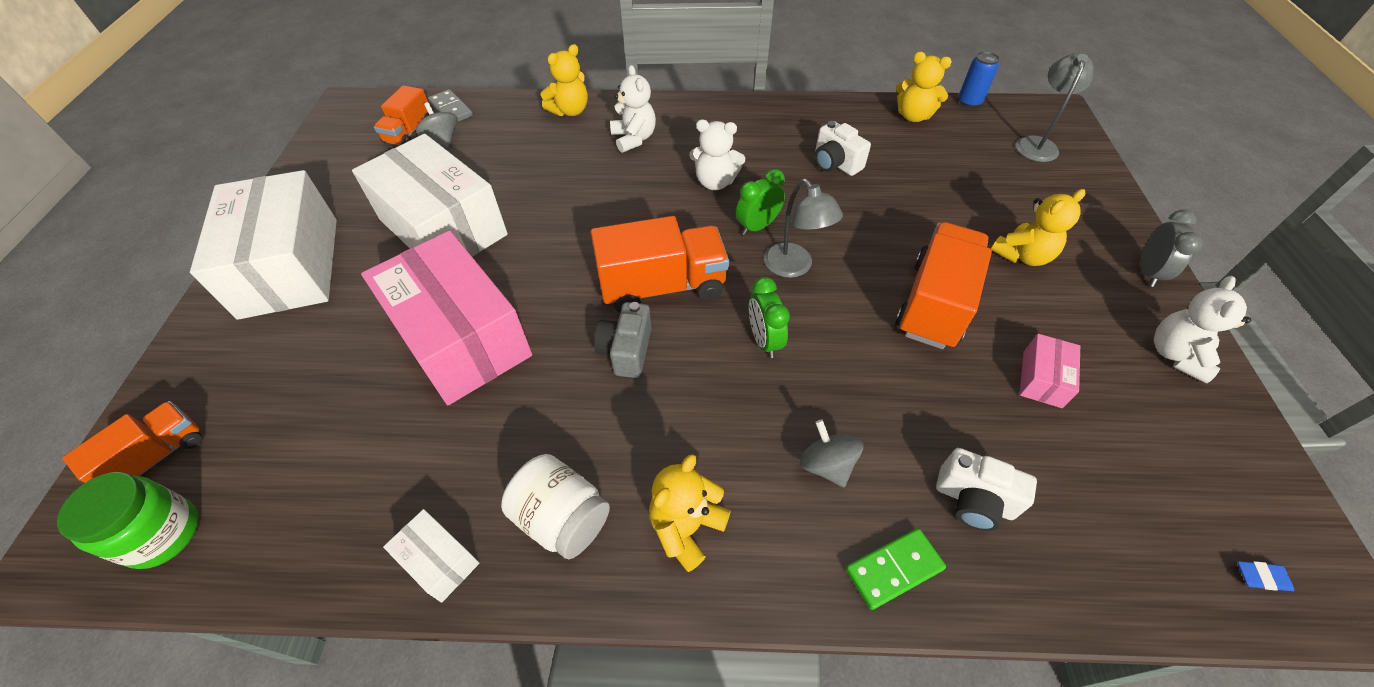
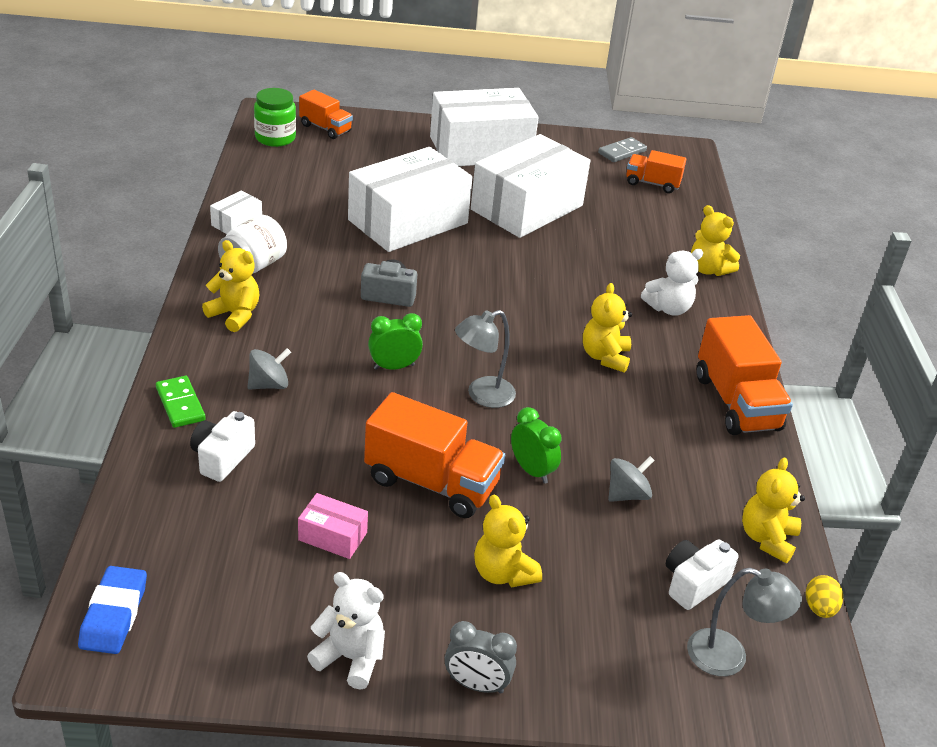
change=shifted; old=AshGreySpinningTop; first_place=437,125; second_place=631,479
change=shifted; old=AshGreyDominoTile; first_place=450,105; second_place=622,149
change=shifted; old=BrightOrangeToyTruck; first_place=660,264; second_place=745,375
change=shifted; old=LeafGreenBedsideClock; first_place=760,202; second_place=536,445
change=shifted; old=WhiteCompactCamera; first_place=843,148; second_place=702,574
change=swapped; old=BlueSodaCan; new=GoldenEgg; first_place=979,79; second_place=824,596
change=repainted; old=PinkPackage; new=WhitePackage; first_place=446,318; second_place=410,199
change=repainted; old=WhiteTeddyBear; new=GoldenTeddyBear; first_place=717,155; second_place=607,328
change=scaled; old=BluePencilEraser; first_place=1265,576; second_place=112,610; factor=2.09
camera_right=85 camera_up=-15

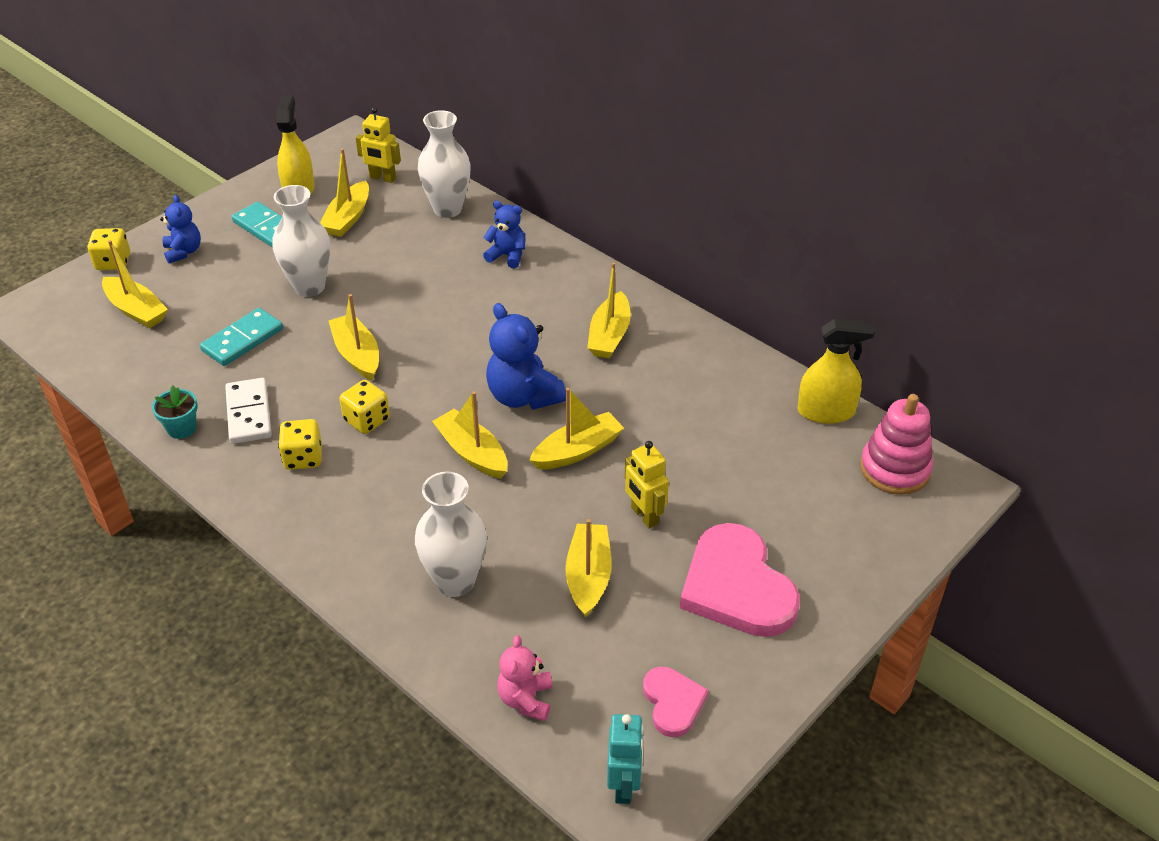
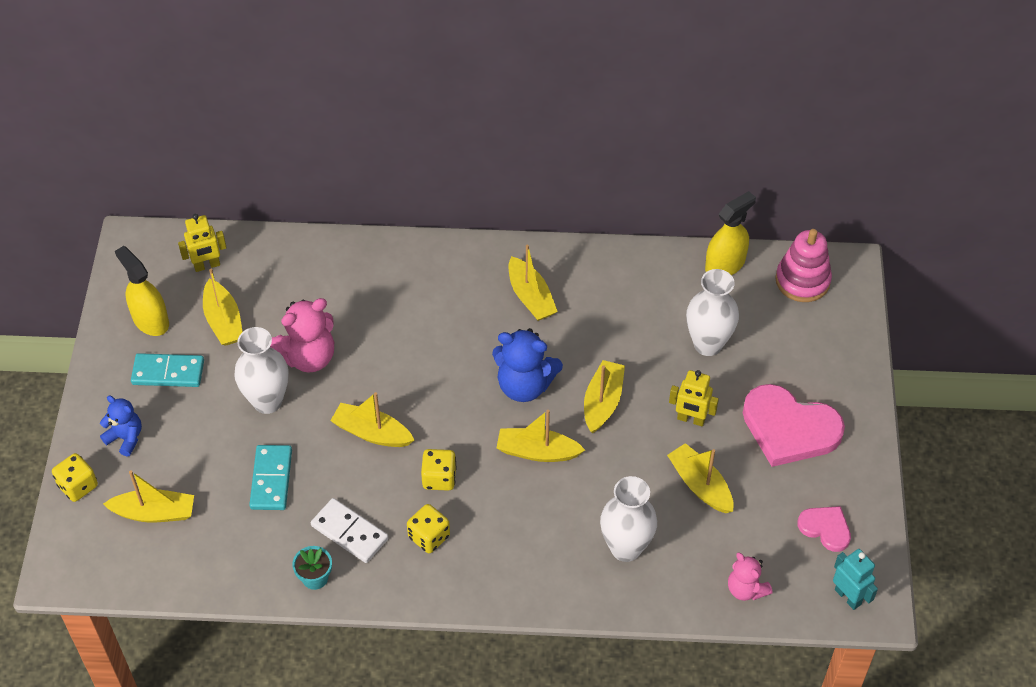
change=gone; old=BlueTeddyBear; first_place=504,234
change=new; new=PinkTeddyBear; second_place=302,335
change=shifted; old=WhiteTallVase; first_place=444,164; second_place=712,312
camera_right=-40 camera_up=10

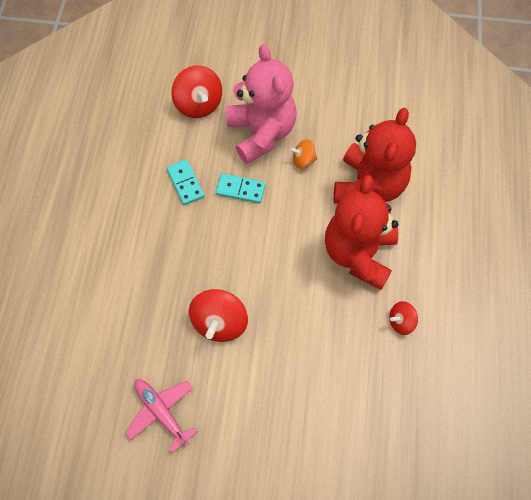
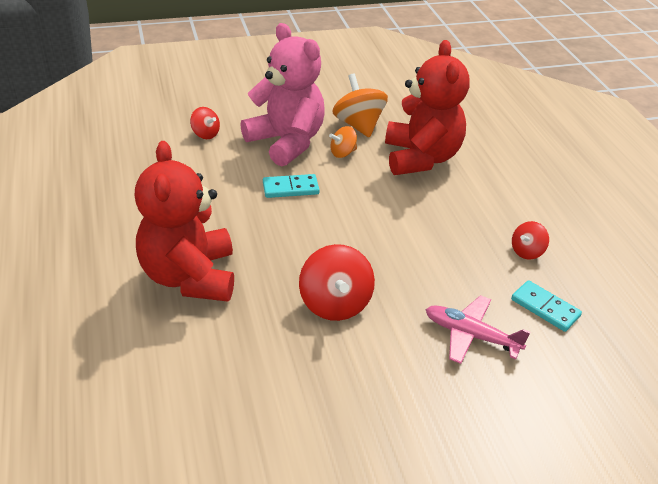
change=new; new=BrightOrangeSpinningTop; second_place=360,106
change=shifted; old=PinkToyPlane; first_place=161,416; second_place=478,329
change=shifted; old=AquaDominoTile; first_place=186,182; second_place=546,306
change=shifted; old=RedTeddyBear; first_place=361,232; second_place=184,221
change=scaled; old=RedSpinningTop; first_place=196,91; second_place=205,123; factor=0.56
camera_right=-25 camera_up=-25

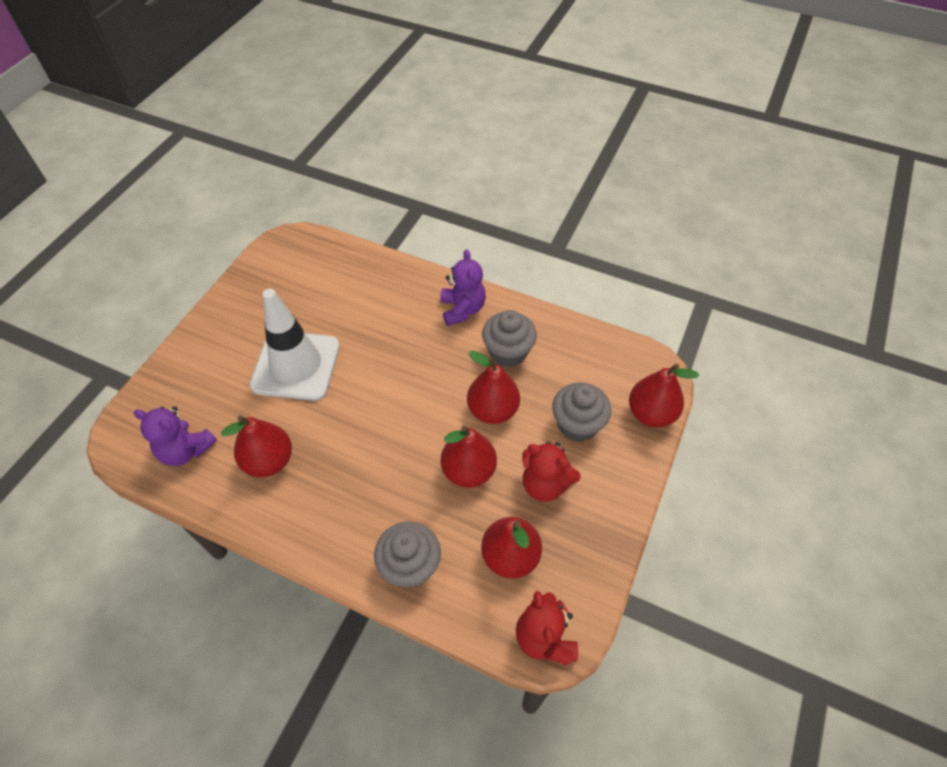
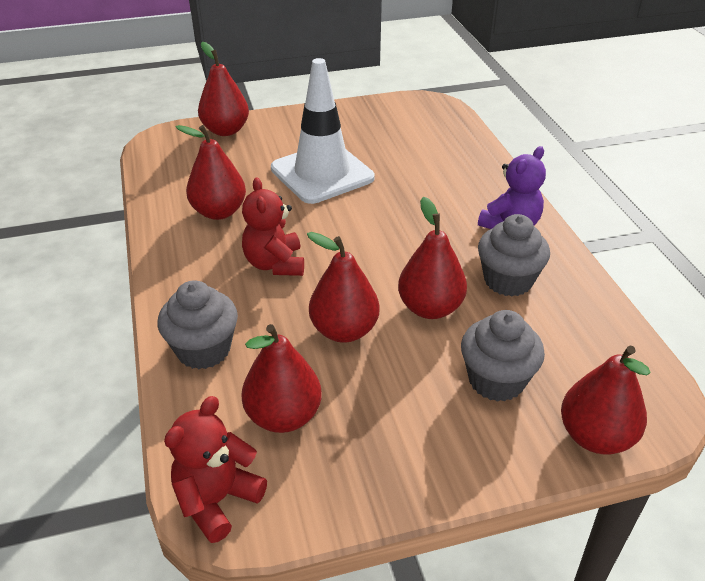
change=gone; old=VioletTeddyBear; first_place=175,436
change=new; new=RedPearFruit; second_place=223,89
change=shifted; old=RedTeddyBear; first_place=551,472; second_place=273,227
camera_right=50 camera_up=-15

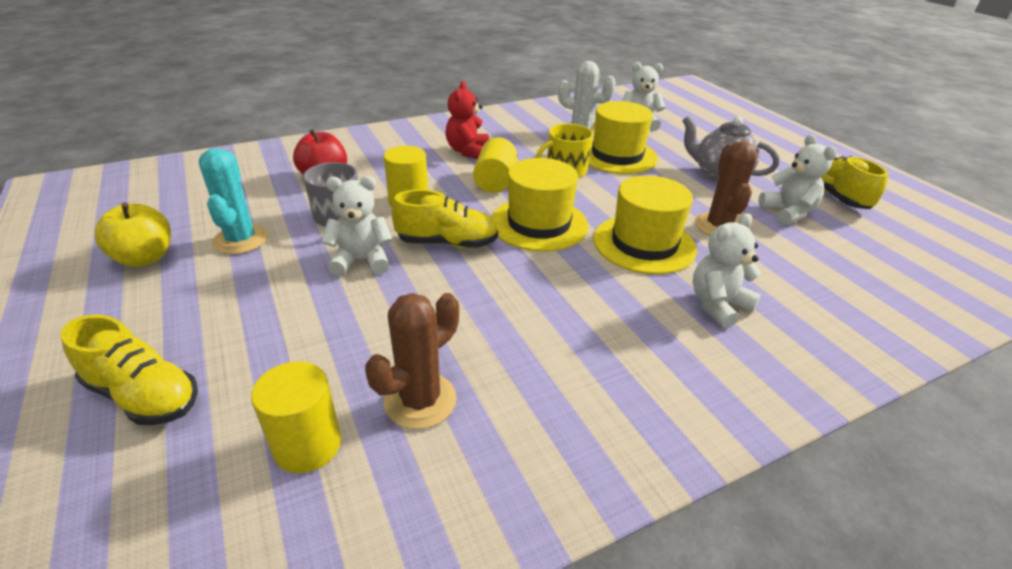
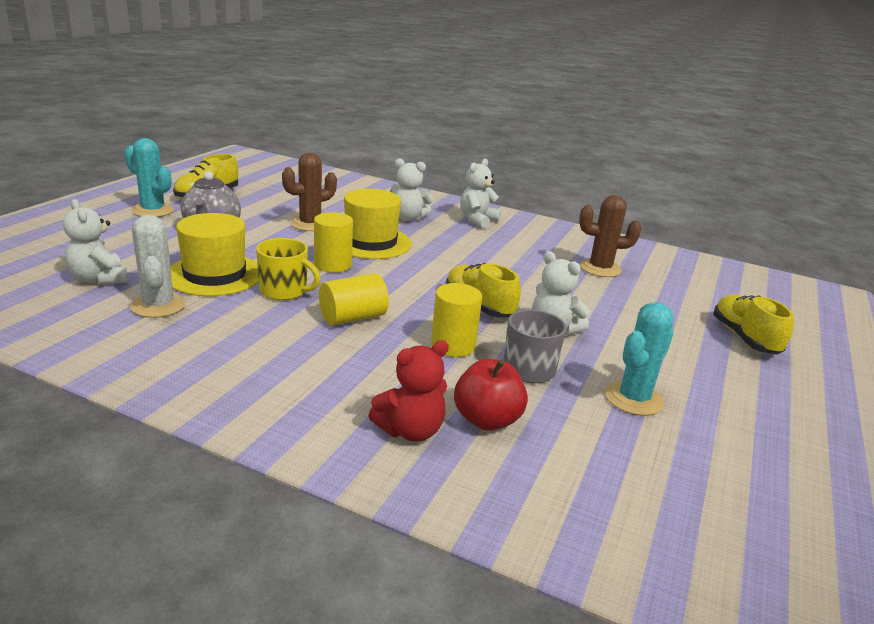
change=gone; old=GoldenToyApple; first_place=133,235
change=gone; old=GoldenTallHat; first_place=539,205
change=new; new=AquaPricklyPlant; second_place=149,177
change=shifted; old=GoldenCylinderShape; first_place=296,417; second_place=333,242
change=shifted; old=RedTeddyBear; first_place=467,120; second_place=408,391
change=shifted; old=WhiteTeddyBear; first_place=797,180; second_place=480,193
camera_right=-130 camera_up=-10

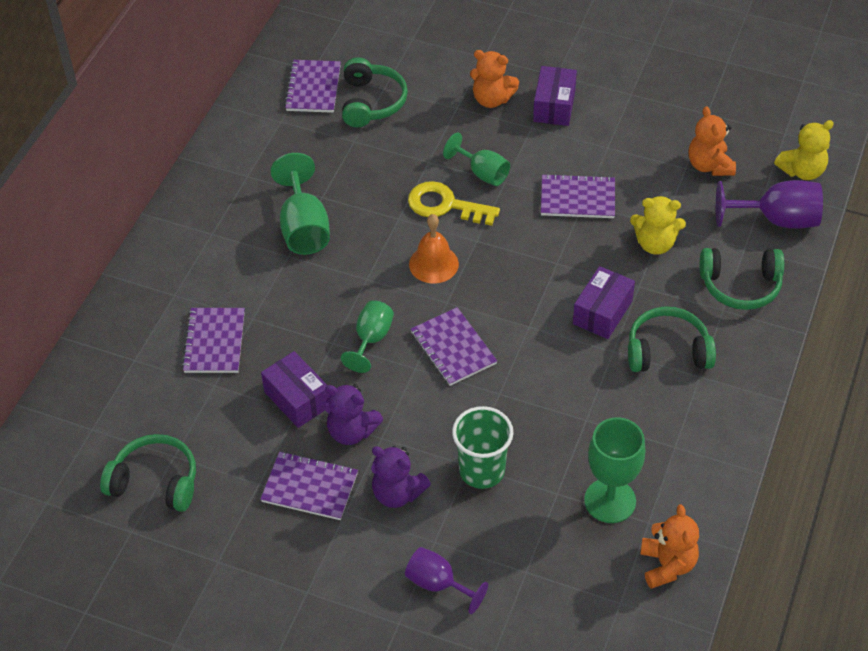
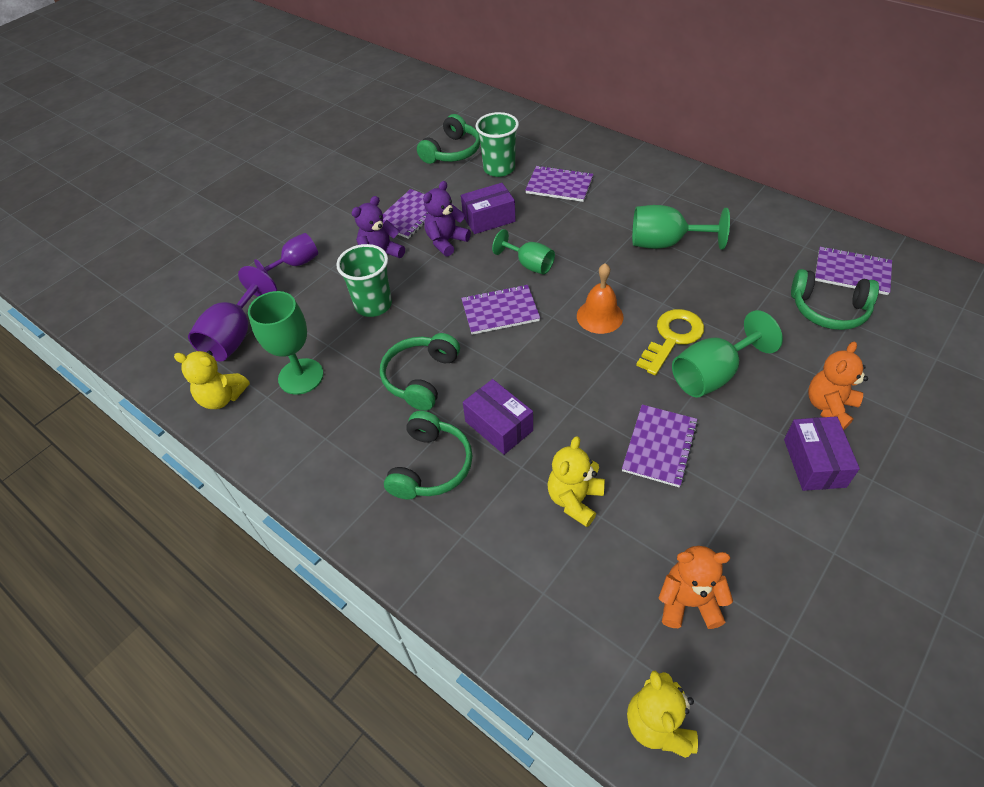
change=new; new=LeafGreenBeaker; second_place=497,144
change=shifted; old=LeafGreenHeadset; first_place=742,279; second_place=420,372
change=shifted; old=VioletWineGlass; first_place=769,204; second_place=232,313
change=repainted; old=BrightOrangeTeddyBear; new=GoldenTeddyBear; first_place=669,546; second_place=212,380
change=rotated; old=VioletPackage; first_place=555,96; second_place=822,453; degrees=60
change=scaled; old=LeafGreenWineGlass; first_place=476,159; second_place=727,353; factor=1.52
camera_right=110 camera_up=0

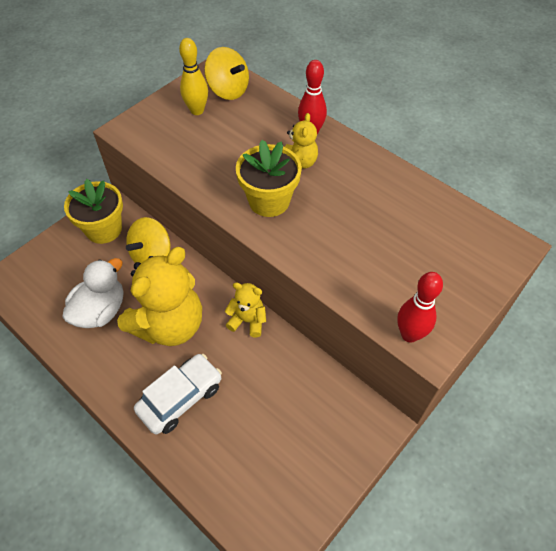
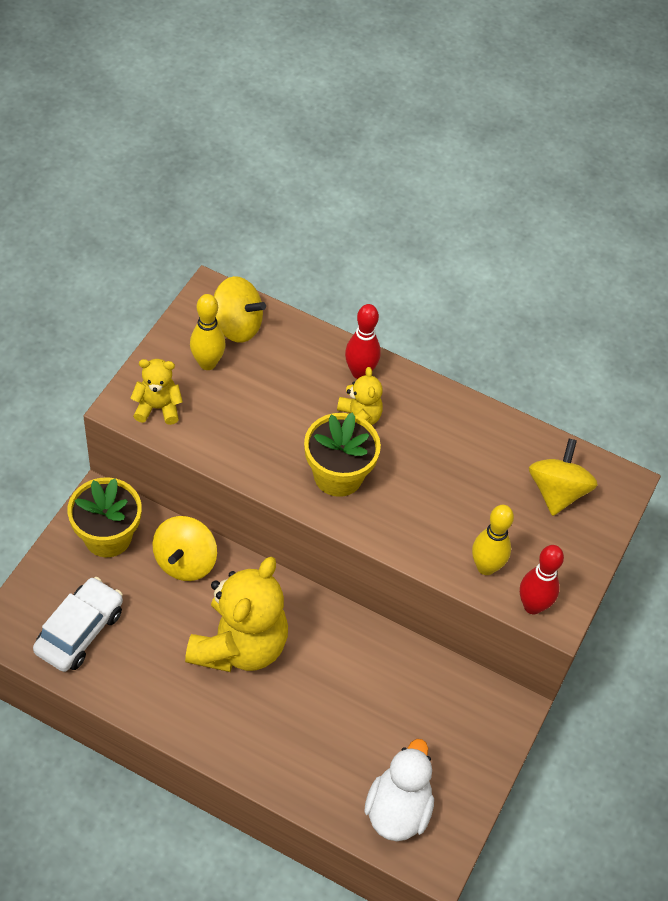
change=new; new=GoldenBowlingPin; second_place=493,540
change=new; new=GoldenSpinningTop; second_place=563,477
change=shifted; old=WhiteDuck; first_place=92,293; second_place=399,790
change=shifted; old=WhiteToyCar; first_place=178,394; second_place=78,624
change=shifted; old=GoldenTeddyBear; first_place=245,309; second_place=157,392
camera_right=-20 camera_up=0

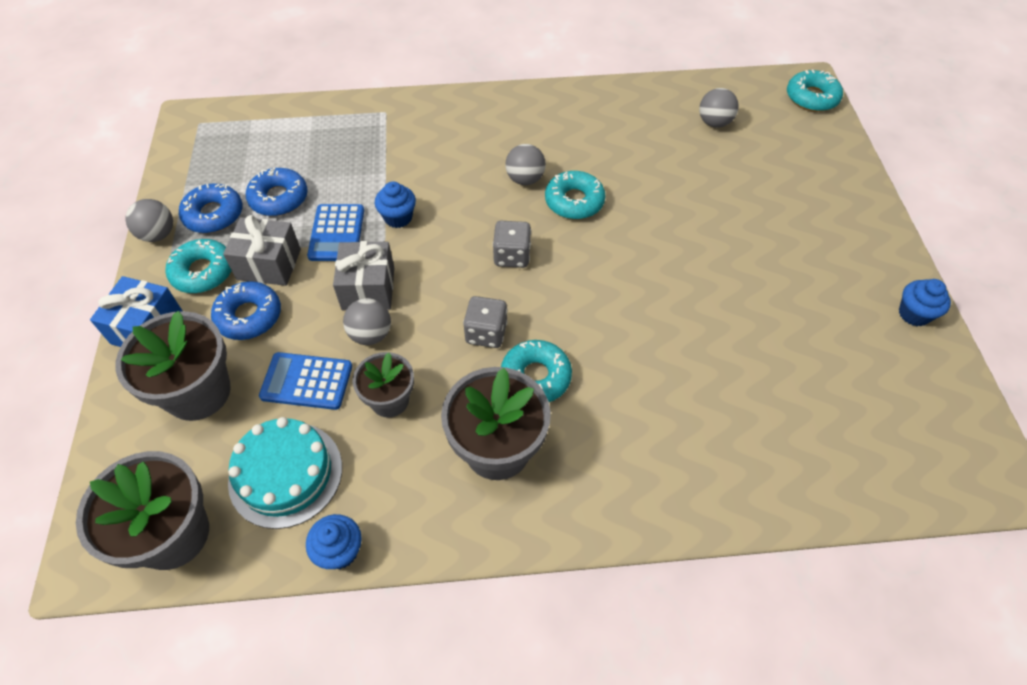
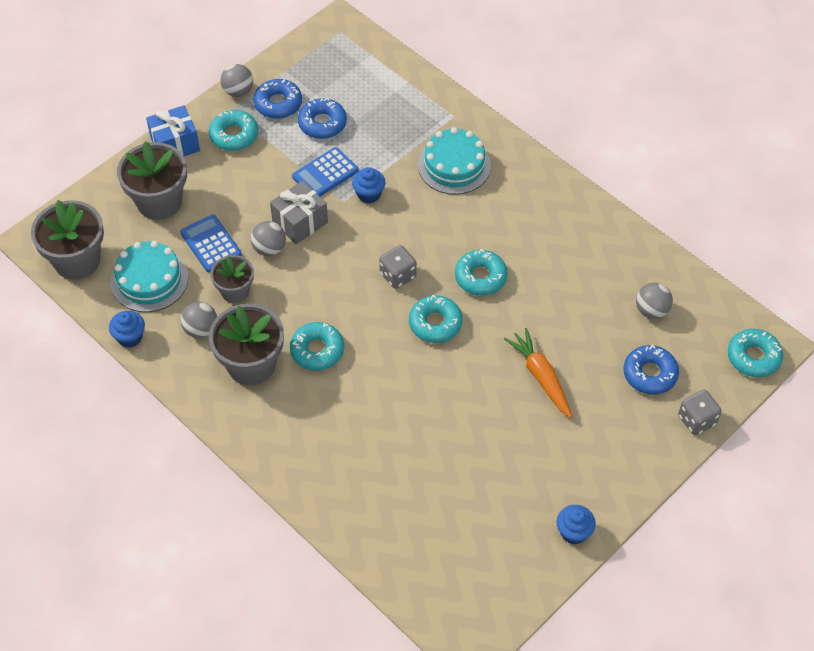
change=gone; old=AshGreyWrappedGift; first_place=262,250
change=new; new=AquaGlazedDonut; second_place=436,319
change=new; new=AquaGateau; second_place=454,161
change=new; new=BrightOrangeCarrot; second_place=538,373
change=shifted; old=BlueGlazedDonut; first_place=246,310; second_place=651,370
change=shifted; old=AshGreyGameDie; first_place=485,322; second_place=700,412
change=shifted; old=AshGreySphere; first_place=525,164; second_place=199,320
camera_right=50 camera_up=0

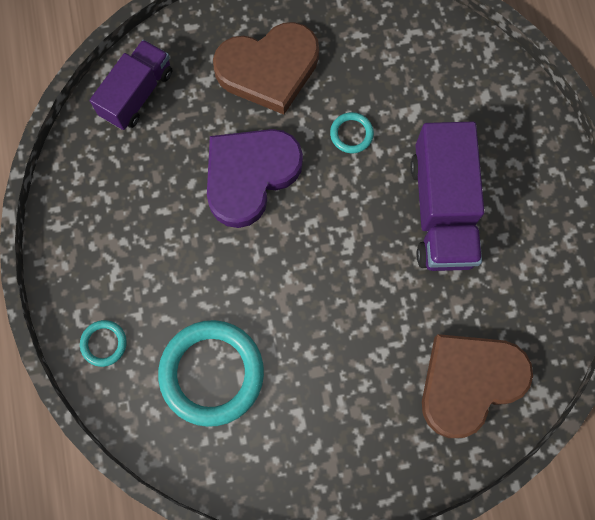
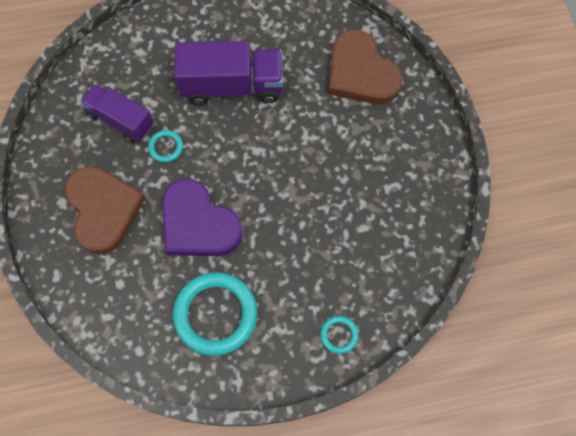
change=shifted; old=VioletToyTruck; first_place=131,85; second_place=117,113
change=shifted; old=AquaTorus; first_place=211,373; second_place=215,314
camera_right=-90 camera_up=-5

